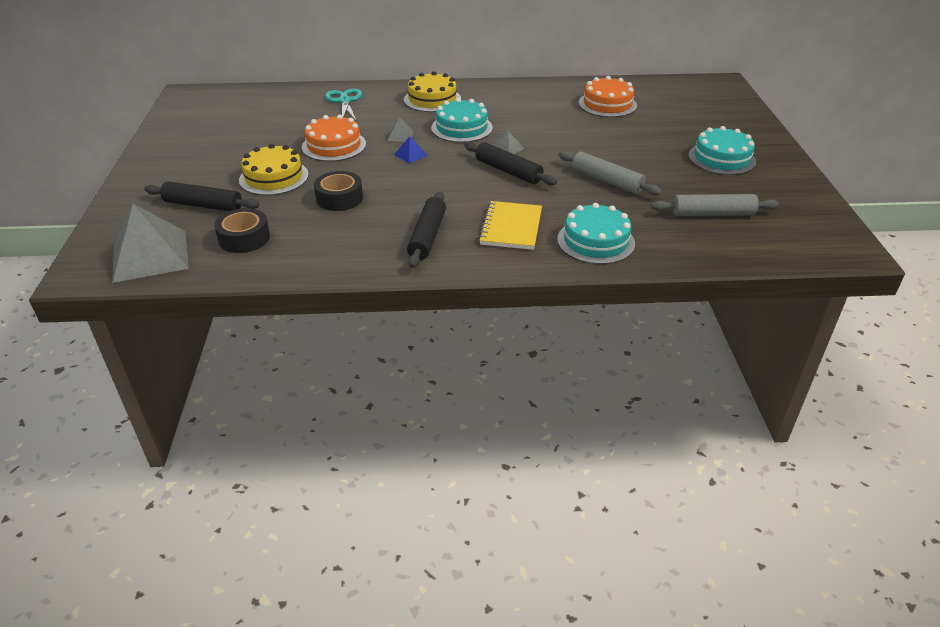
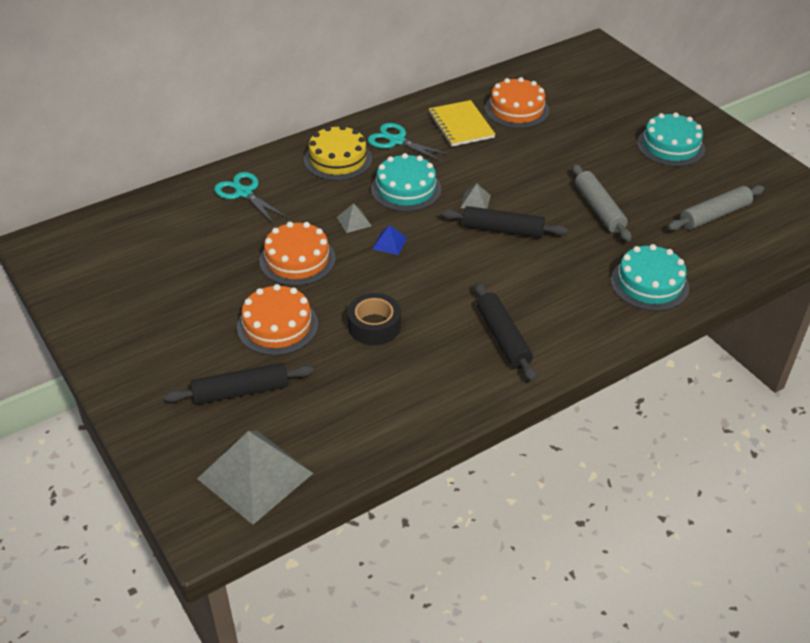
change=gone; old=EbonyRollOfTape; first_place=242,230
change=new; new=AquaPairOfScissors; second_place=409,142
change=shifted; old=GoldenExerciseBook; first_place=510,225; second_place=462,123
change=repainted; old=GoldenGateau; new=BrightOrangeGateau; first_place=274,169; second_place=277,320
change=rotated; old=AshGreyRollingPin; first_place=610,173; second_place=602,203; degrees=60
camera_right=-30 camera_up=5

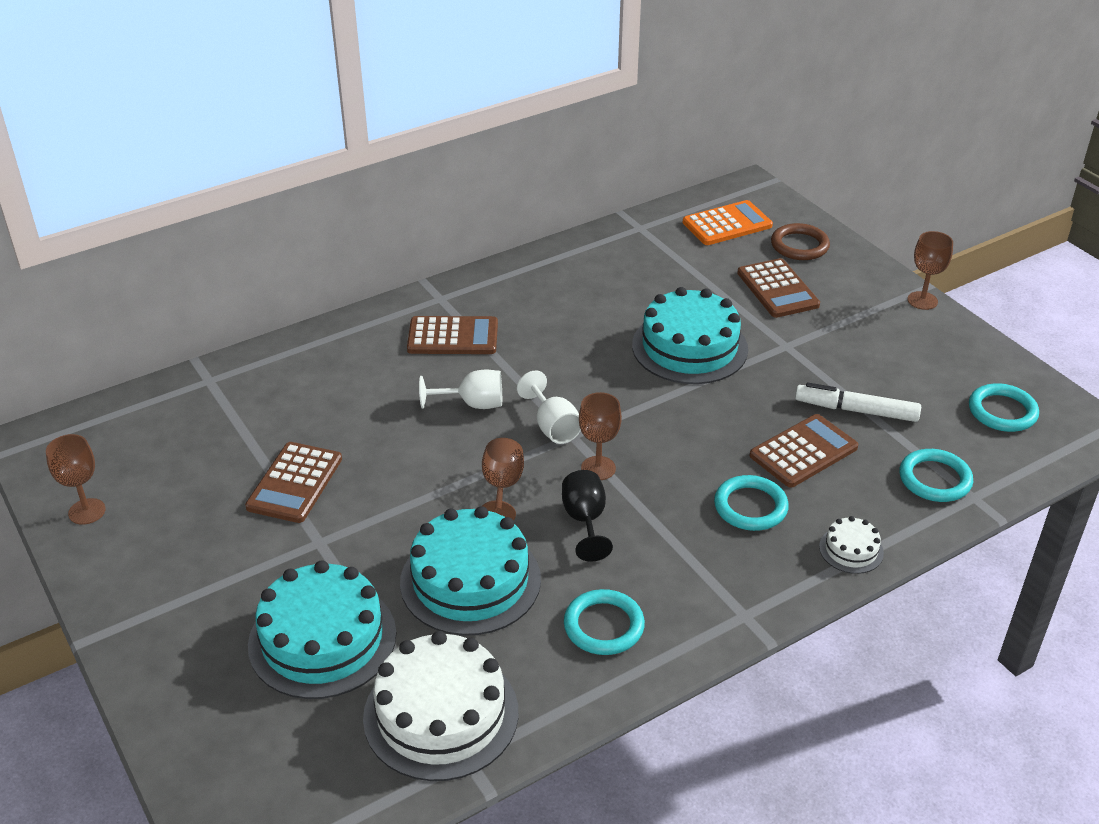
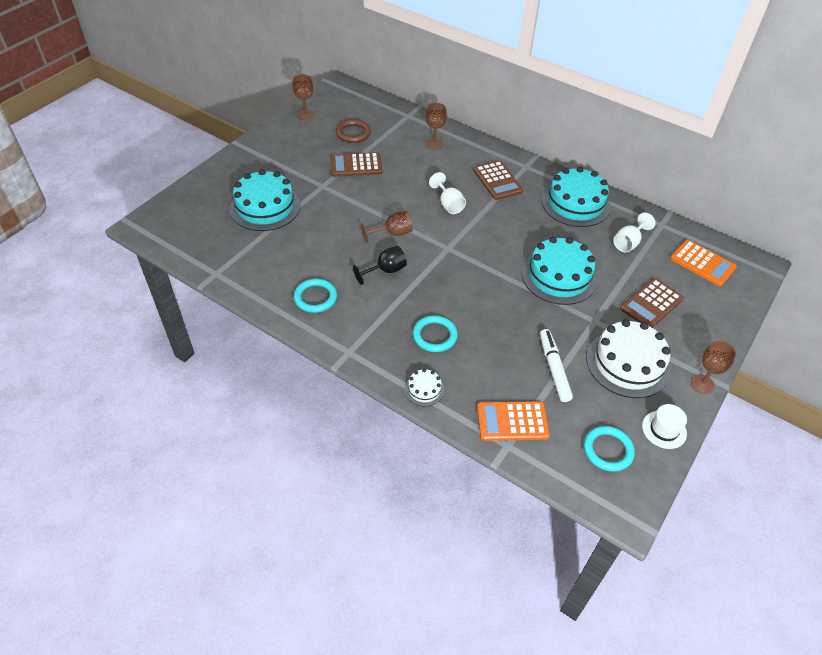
change=gone; old=BrownAddingMachine; first_place=803,451
change=new; new=WhiteTallHat; second_place=664,426
change=shifted; old=WhiteGateau; first_place=440,706; second_place=629,359
change=shifted; old=AquaGateau; first_place=470,571; second_place=576,197
change=shifted; old=WhiteWineGlass; first_place=549,407; second_place=634,232
change=shifted; old=BrownWineGlass; first_place=600,436; second_place=436,126
change=shifted; old=BrownTorus; first_place=800,241; second_place=353,131
change=swapped; old=AquaTorus; new=BrightOrangeAddingMachine; first_place=936,475; second_place=513,421
camera_right=65 camera_up=10

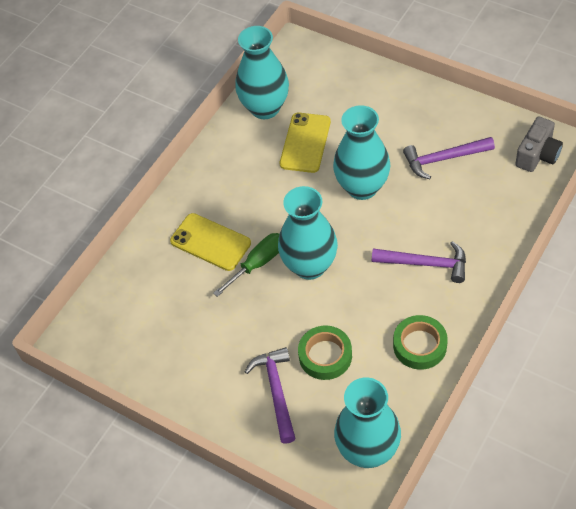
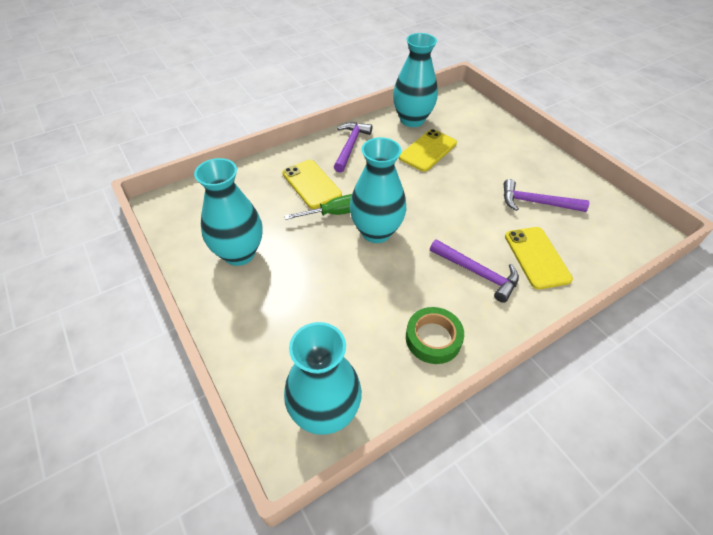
change=gone; old=LeafGreenRollOfTape; first_place=325,352
change=gone; old=AshGreyCompactCamera; first_place=539,144
change=new; new=GoldenSmartphone; second_place=539,258
change=shifted; old=VioletCarpenter'sHammer; first_place=270,395; second_place=353,147
change=shifted; old=AquaTallVase; first_place=361,152; second_place=228,212
camera_right=20 camera_up=-5

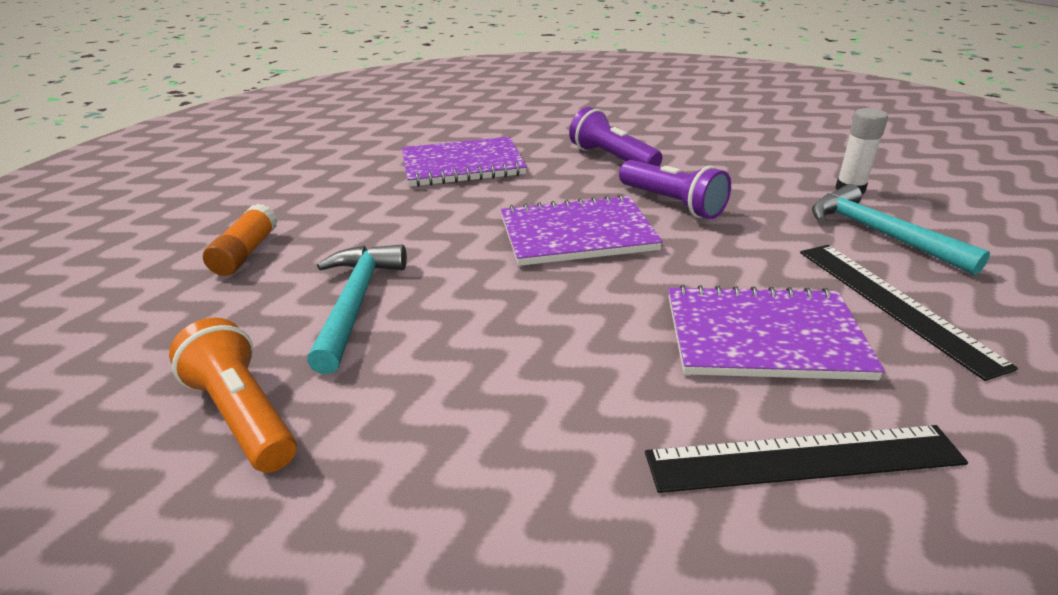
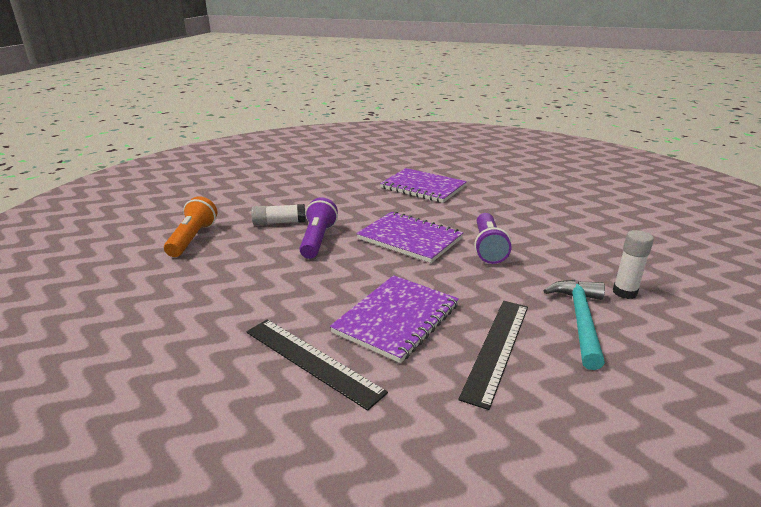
change=gone; old=BrightOrangeGlue; first_place=240,240
change=shifted; old=VioletTorch; first_place=616,136; second_place=318,228
change=swapped; old=AquaCarpenter'sHammer; new=WhiteGlue; first_place=357,309; second_place=278,214
change=rotated; old=VioletExerciseBook; first_place=776,332; second_place=394,319; degrees=75
camera_right=45 camera_up=-5

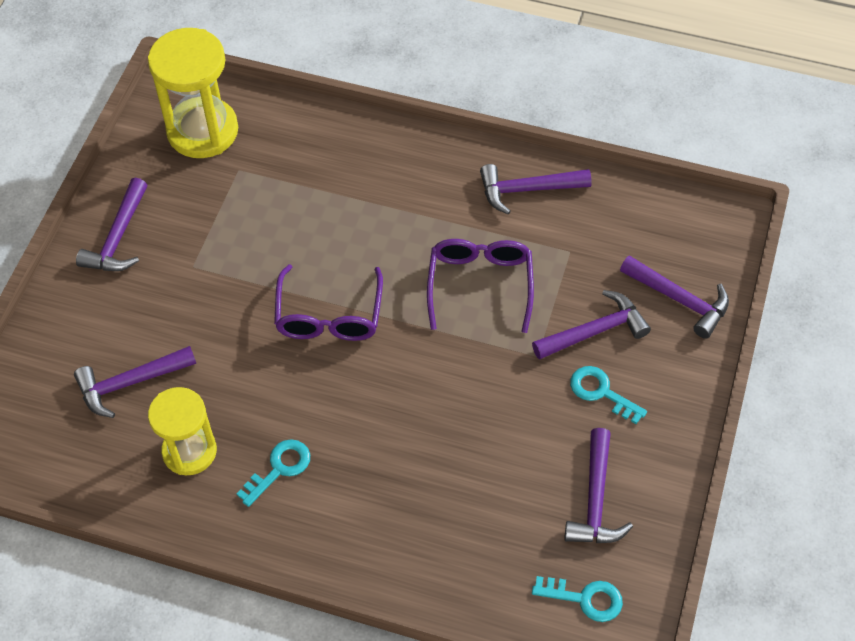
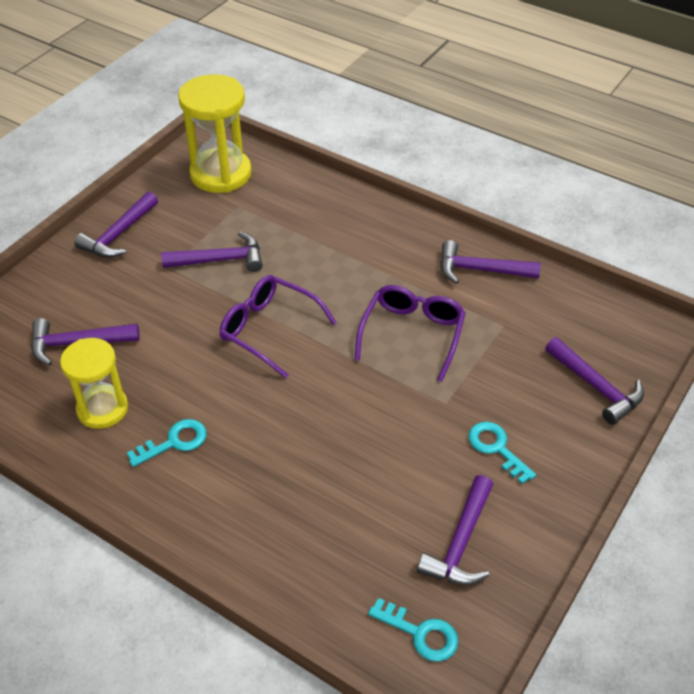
change=shifted; old=VioletCarpenter'sHammer; first_place=591,325; second_place=212,252
change=rotated; old=VioletEyeglasses; first_place=328,302; second_place=278,326; degrees=105
camera_right=15 camera_up=-10

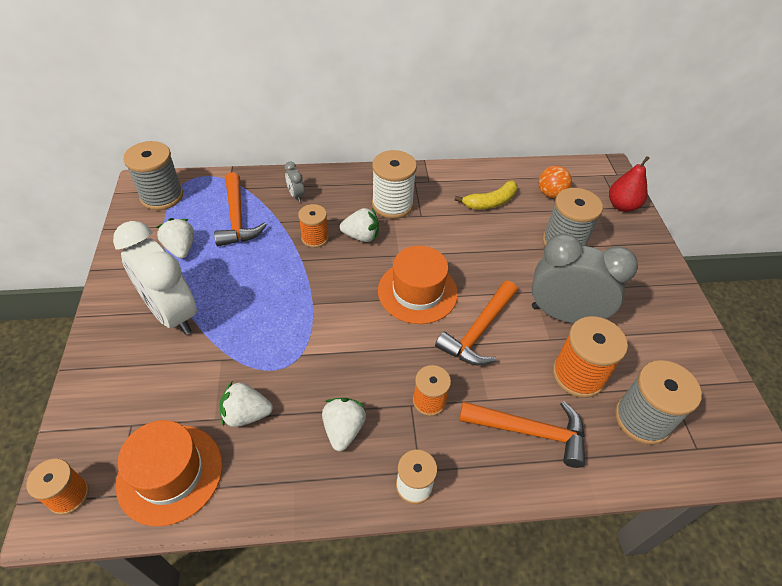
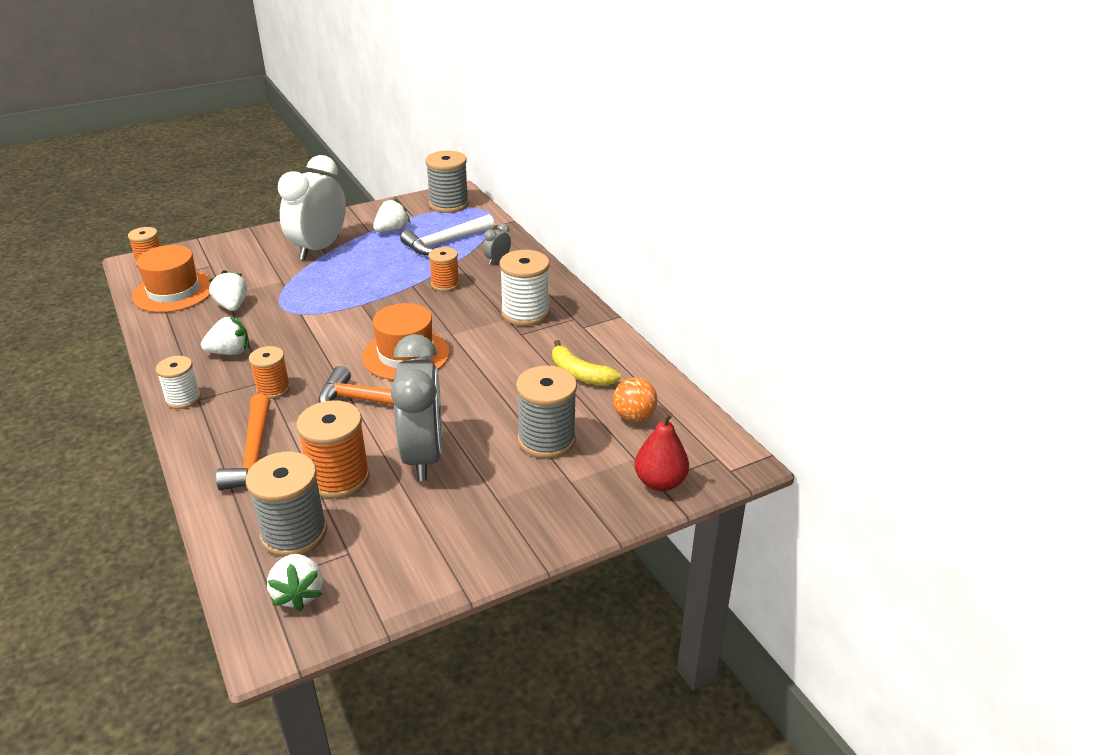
change=shifted; old=WhiteBerry; first_place=359,225; second_place=295,582
change=repainted; old=BrightOrangeCarpenter'sHammer; new=WhiteCarpenter'sHammer; first_place=240,209; second_place=447,234
camera_right=70 camera_up=-15

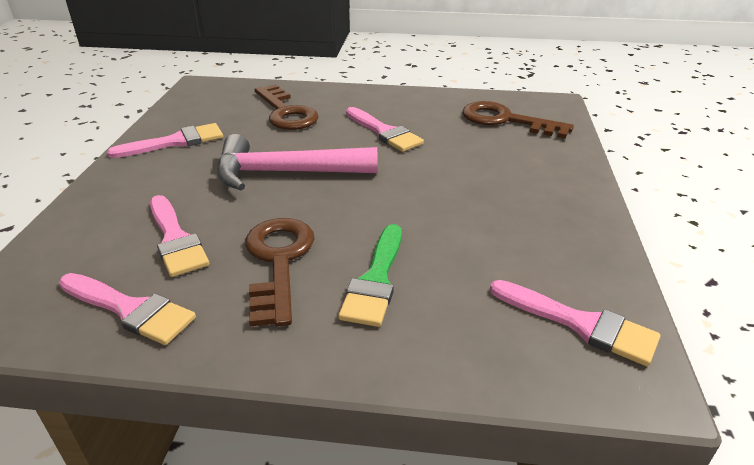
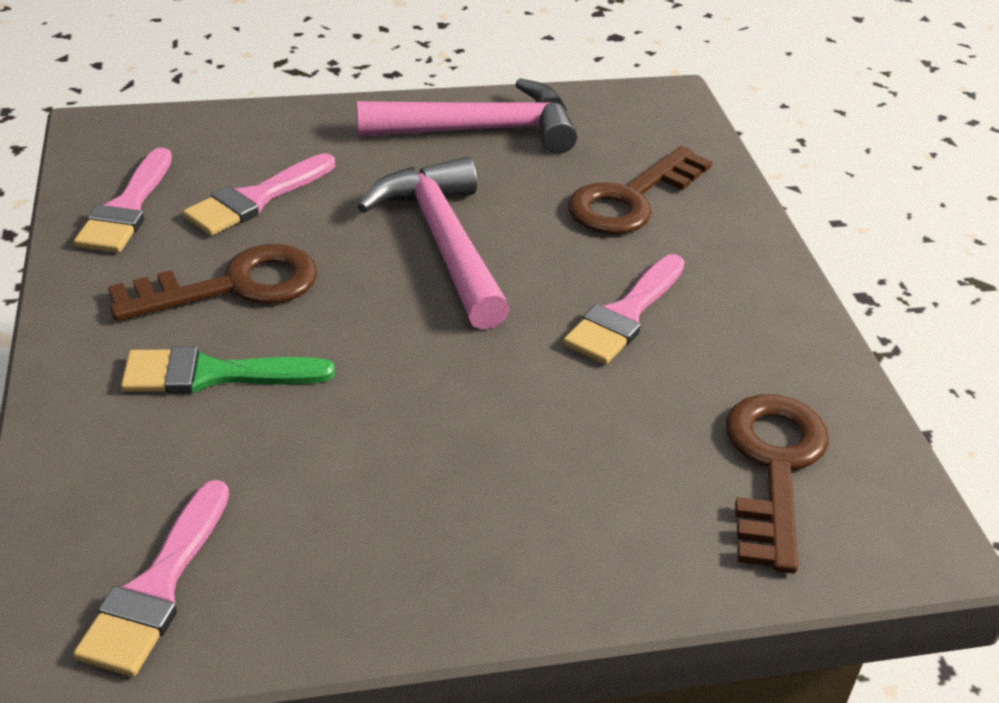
change=swapped; old=PinkPaintbrush; new=PinkCarpenter'sHammer; first_place=165,140; second_place=467,116
camera_right=70 camera_up=5

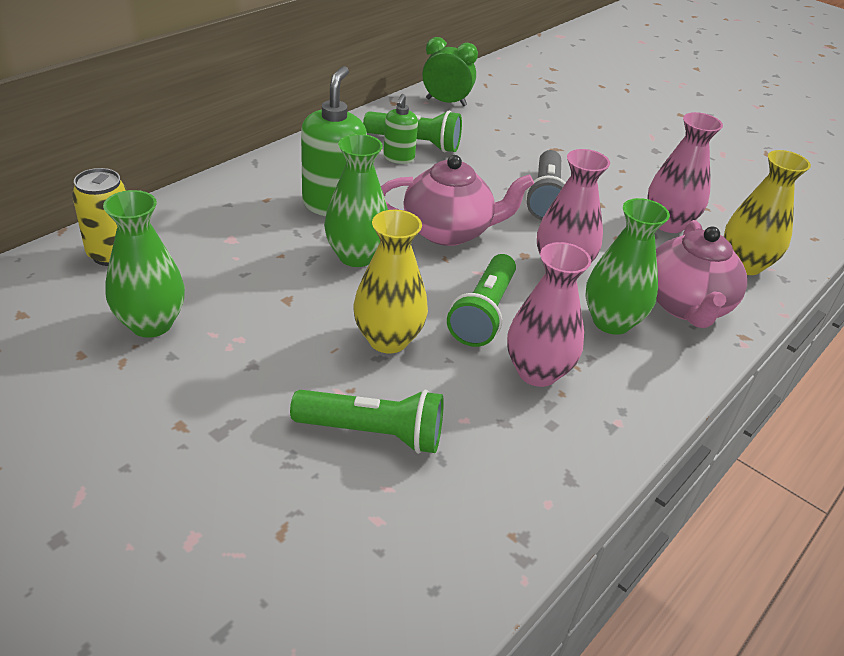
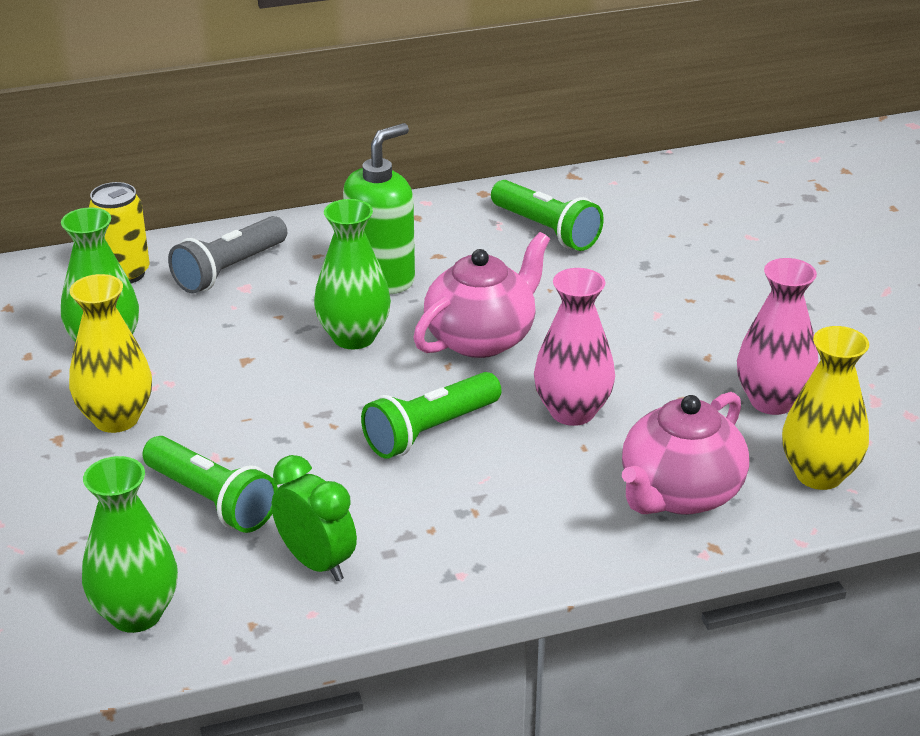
change=gone; old=LeafGreenSoapDispenser; first_place=400,129
change=gone; old=PinkTallVase; first_place=549,314
change=shifted; old=GoldenTallVase; first_place=391,281; second_place=110,353
change=shifted; old=LeafGreenBedsideClock; first_place=450,71; second_place=314,518
change=shifted; old=AshGreyTorch; first_place=545,185; second_place=227,255
change=shifted; old=LeafGreenTallVase; first_place=627,266; second_place=130,544
change=rotated; old=PinkTeapot; first_place=457,200; second_place=481,295; degrees=-75
camera_right=35 camera_up=-5

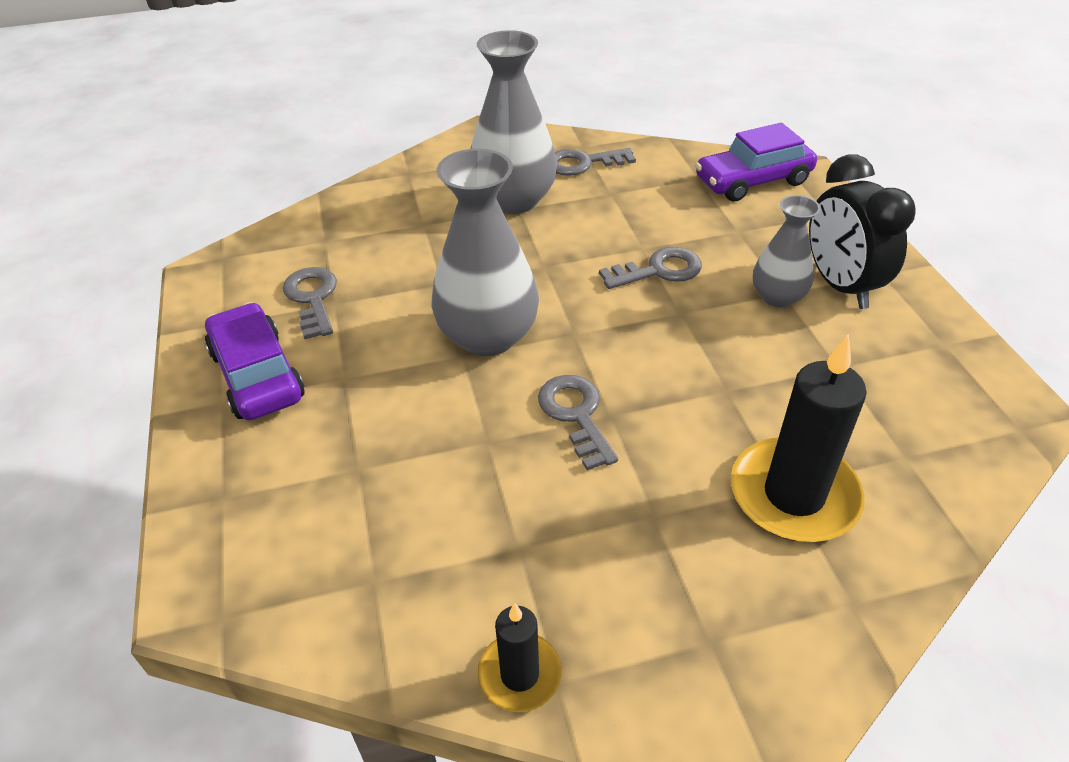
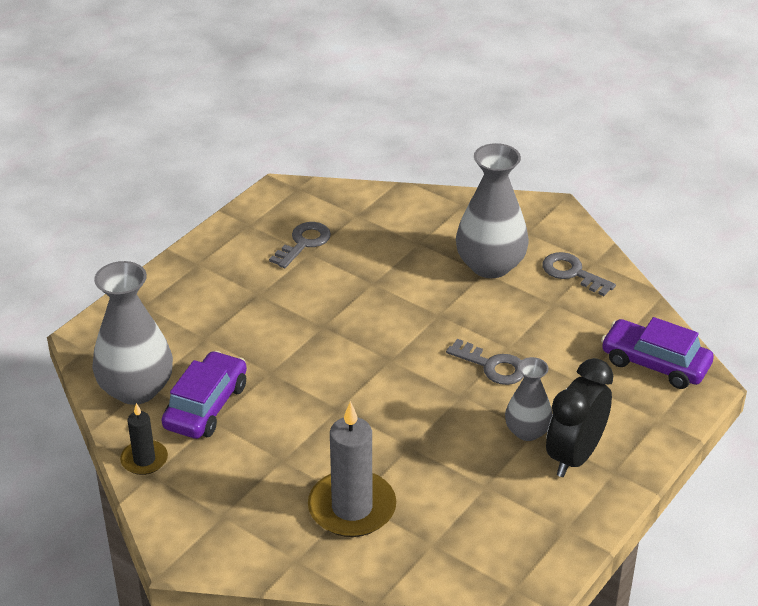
change=gone; old=AshGreyLatchkey; first_place=578,422
change=shifted; old=VioletToyCar; first_place=255,361; second_place=204,395
change=shifted; old=AshGreyTallVase; first_place=485,252; second_place=132,333
change=repainted; old=EbonyCandle; new=AshGreyCandle; first_place=799,438; second_place=352,469
camera_right=50 camera_up=-5

